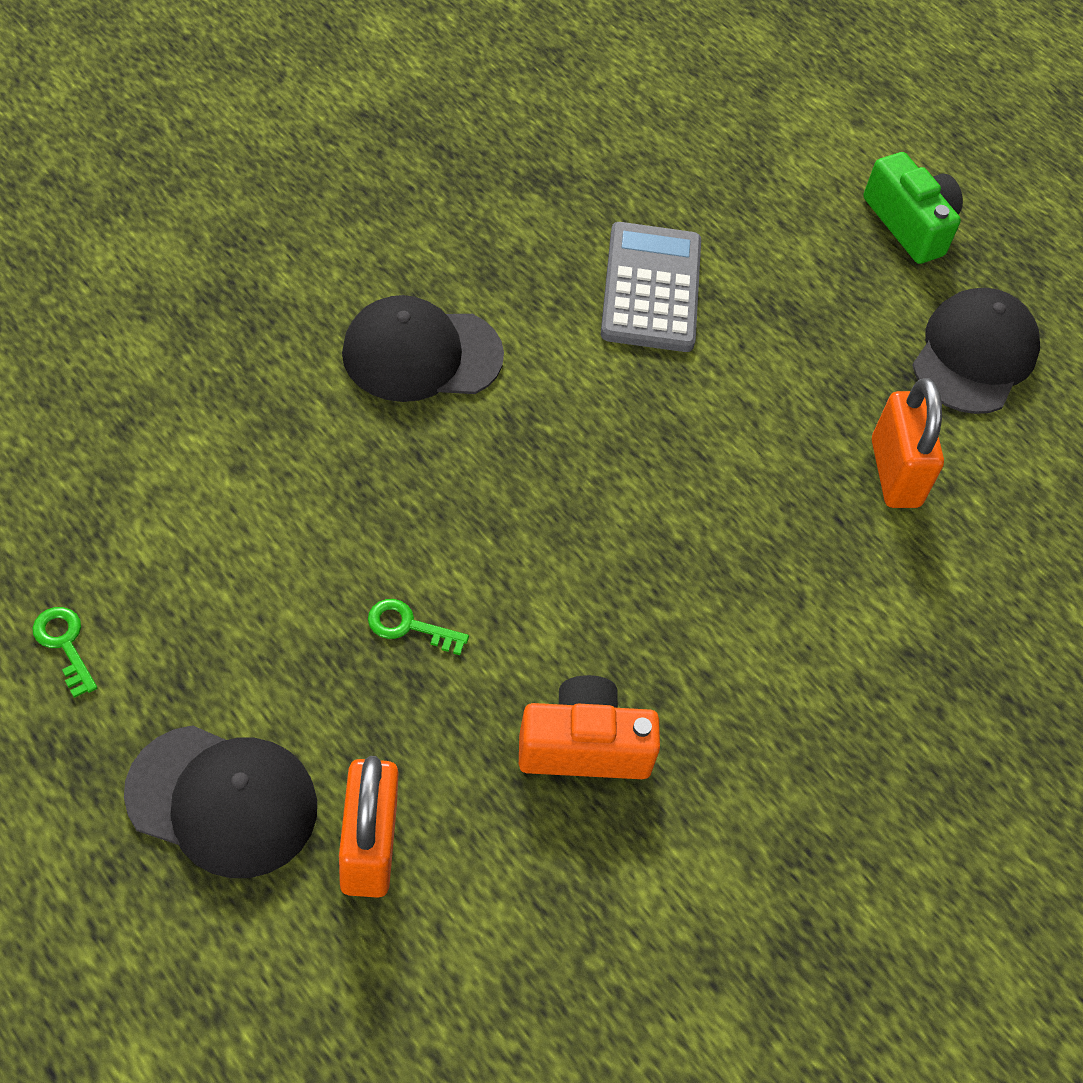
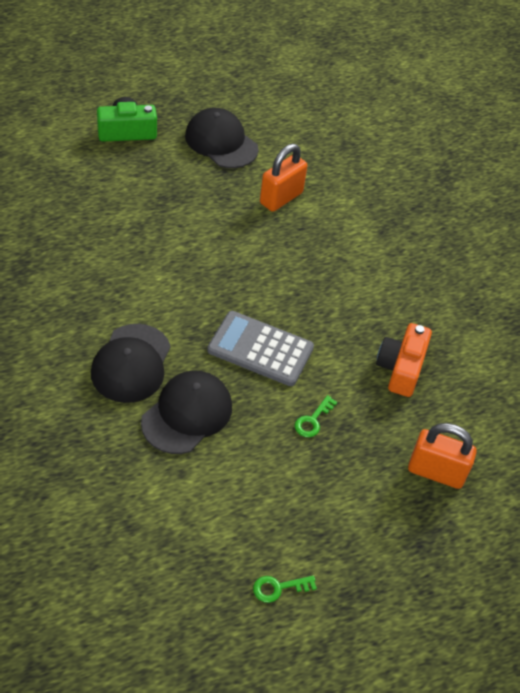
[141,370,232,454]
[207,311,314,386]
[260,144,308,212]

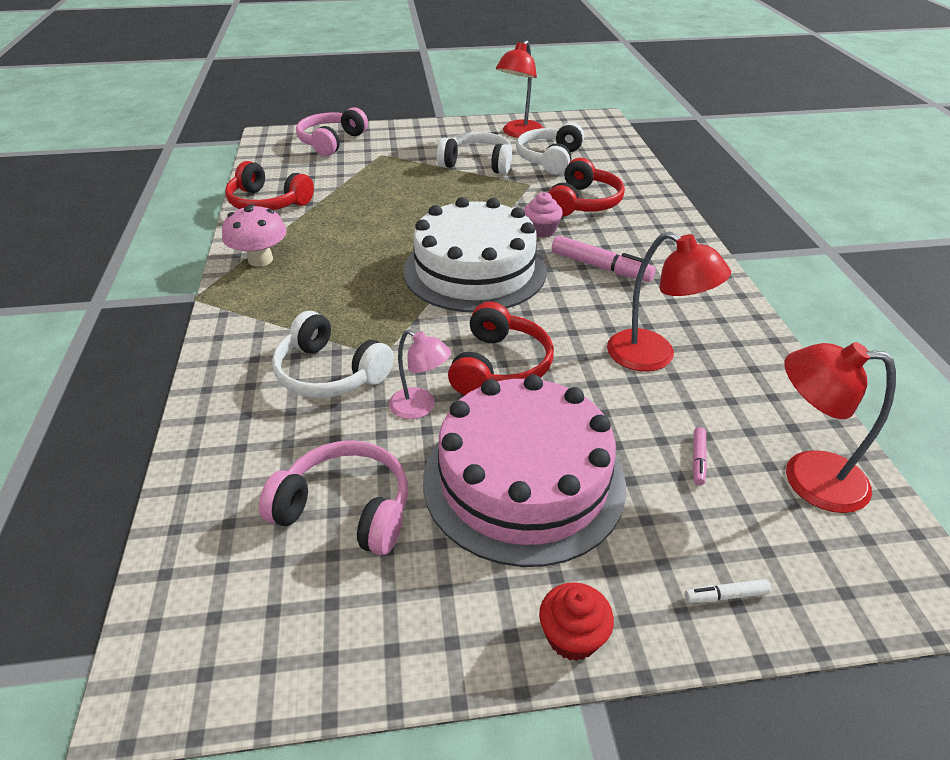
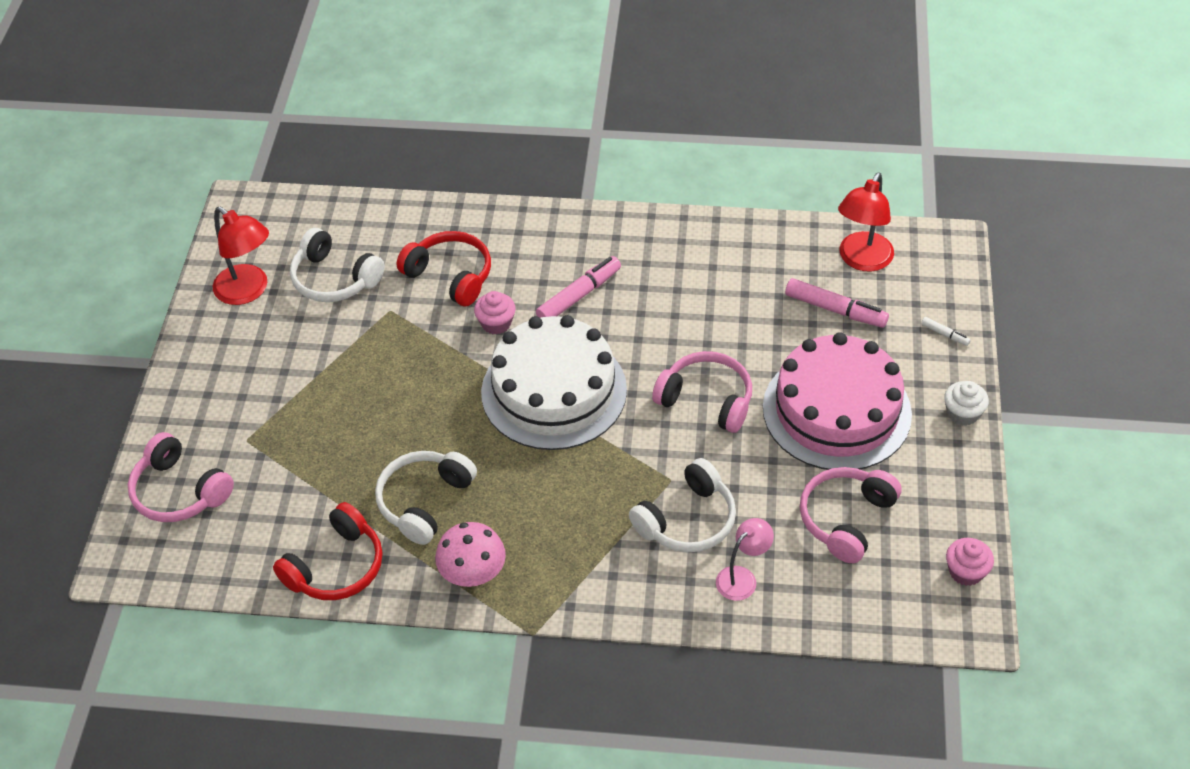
[607,231,731,371] (first image)
[946,538,994,586]
[716,518,774,601]
[375,451,477,545]
[652,351,752,433]
[944,381,989,426]
[921,317,971,346]
[785,278,889,328]

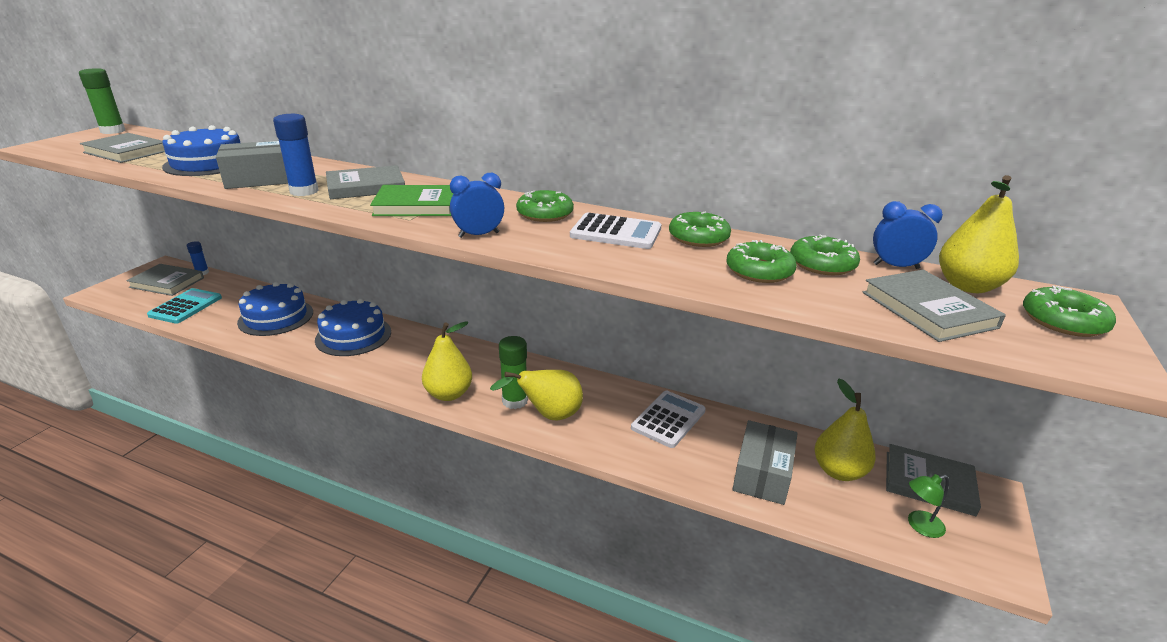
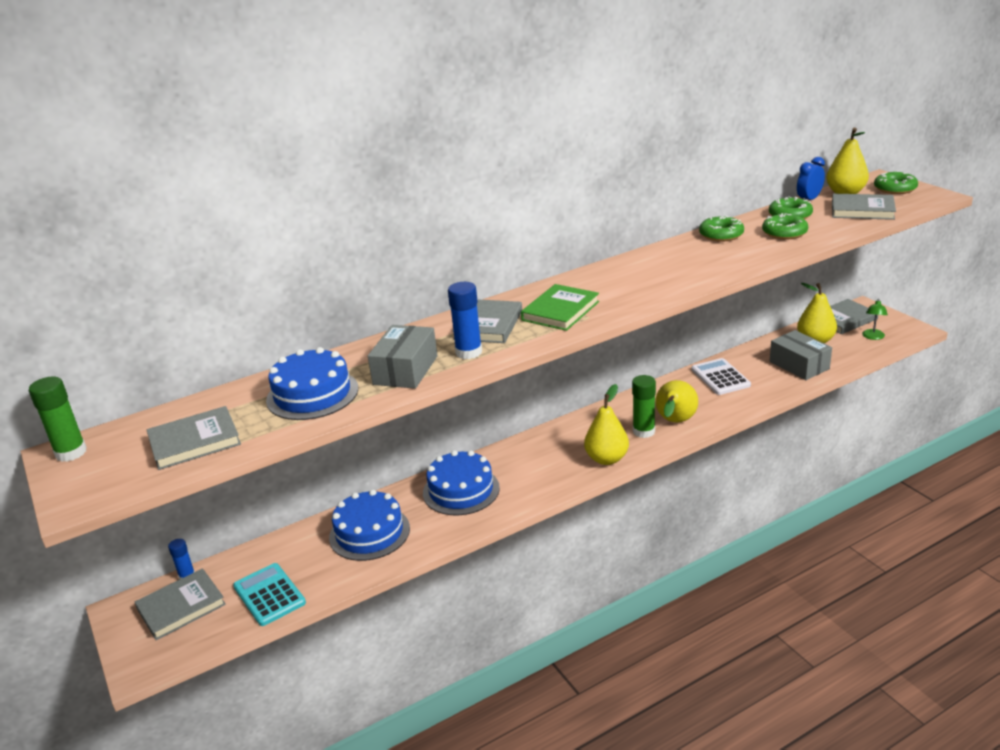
[450,173,504,238] (first image)
[516,190,574,222] (first image)
[570,212,661,249] (first image)

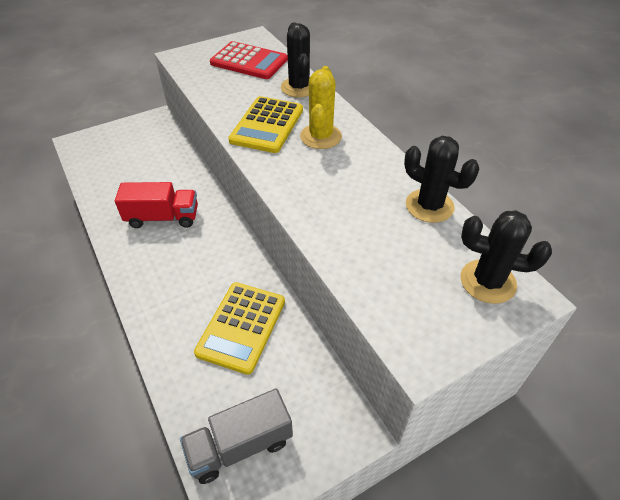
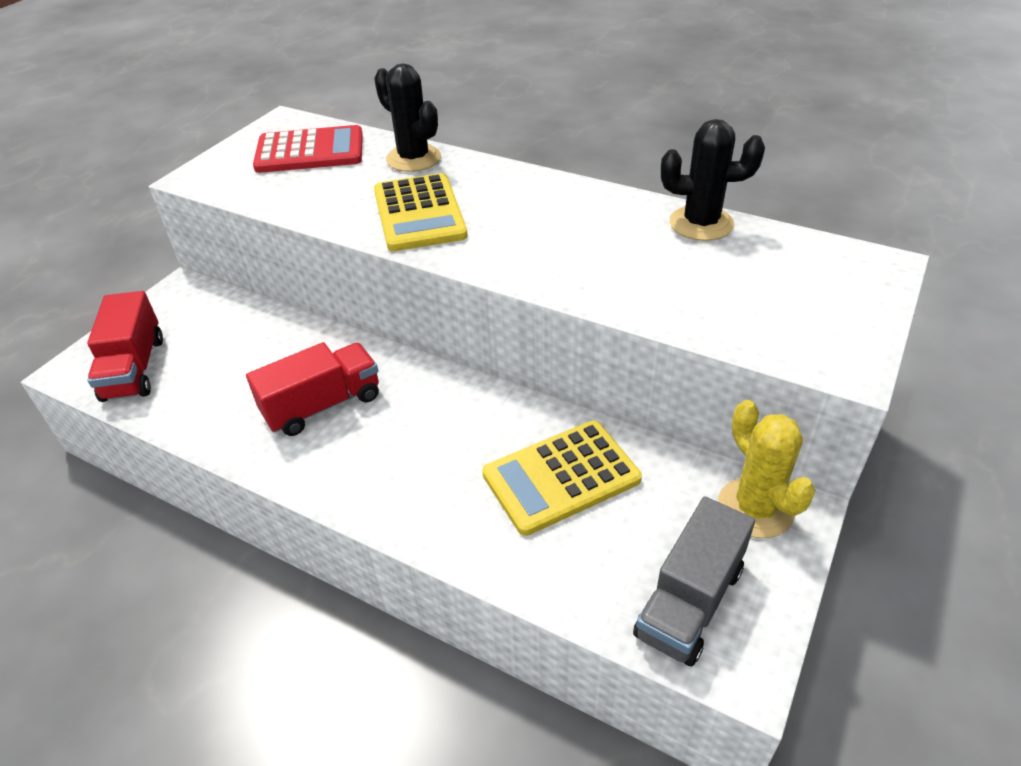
[460,210,552,304] (first image)
[87,291,163,402]
[718,400,816,538]
[482,420,642,536]

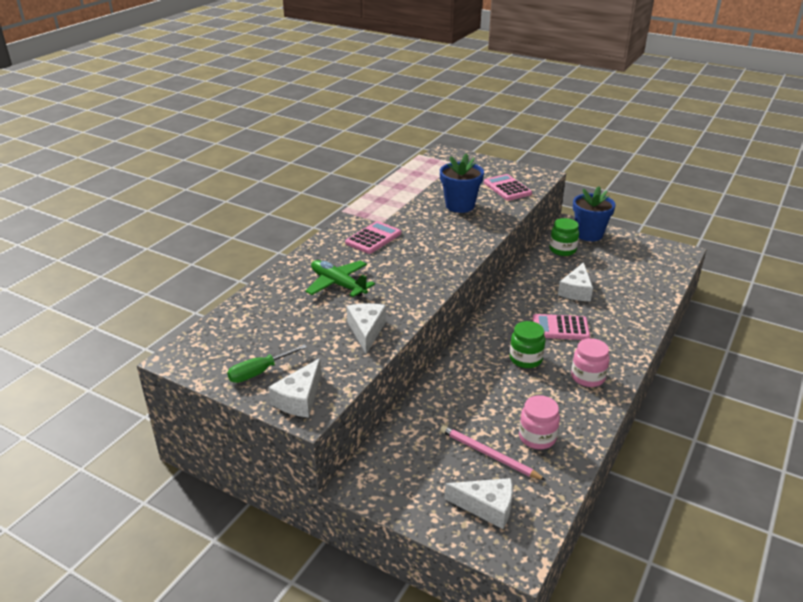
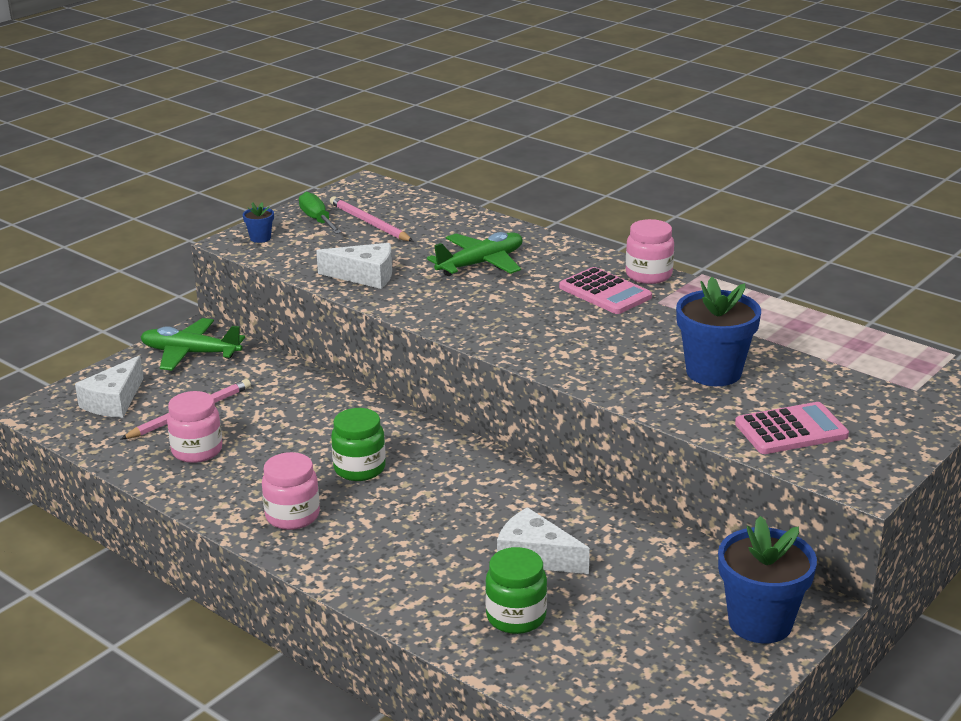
[533,314,590,340] (first image)
[141,318,245,370]
[330,197,413,241]
[626,219,674,284]
[485,547,547,634]
[243,202,274,243]

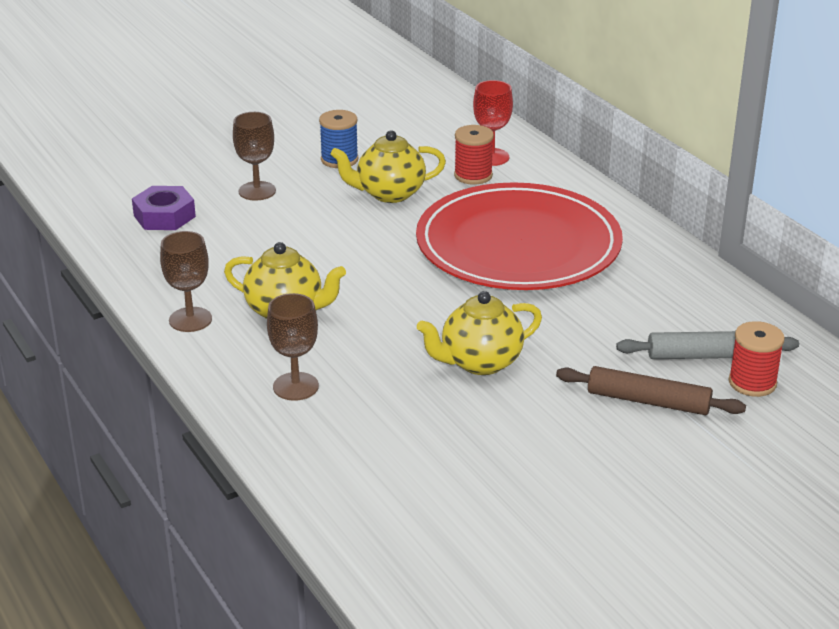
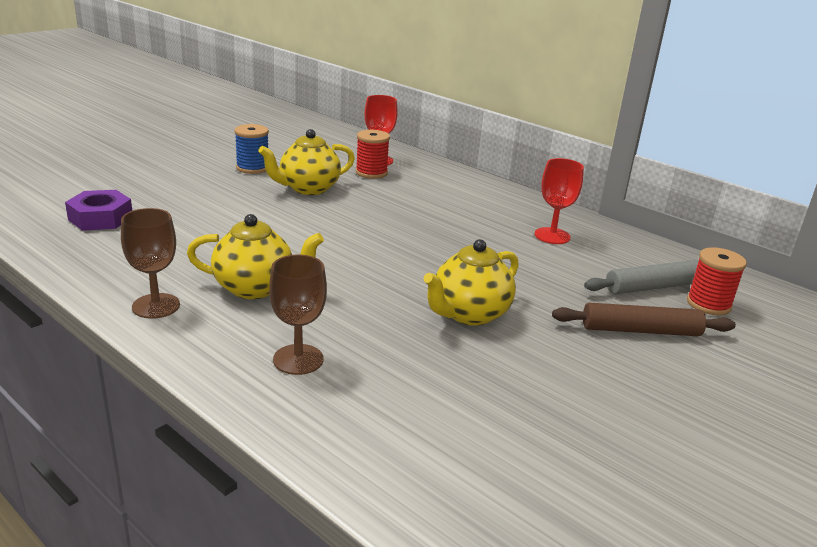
[233,112,276,200] (first image)
[416,182,623,290] (first image)
[535,158,584,244]

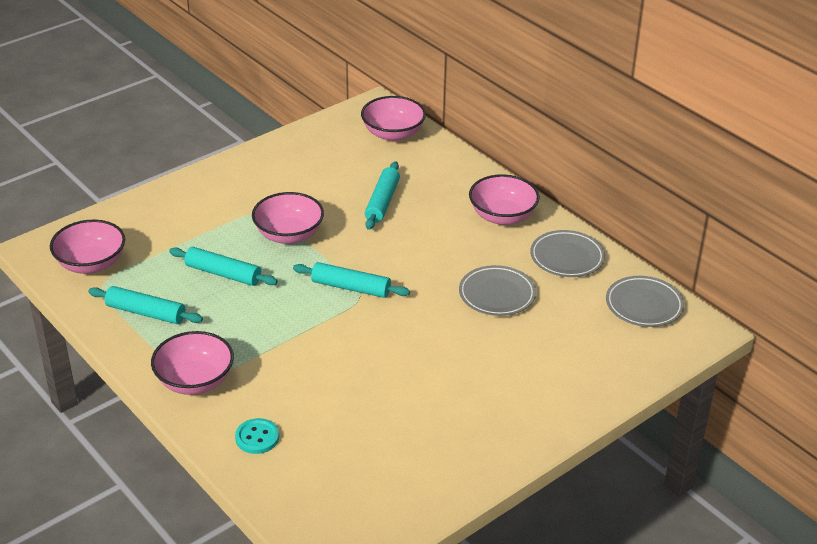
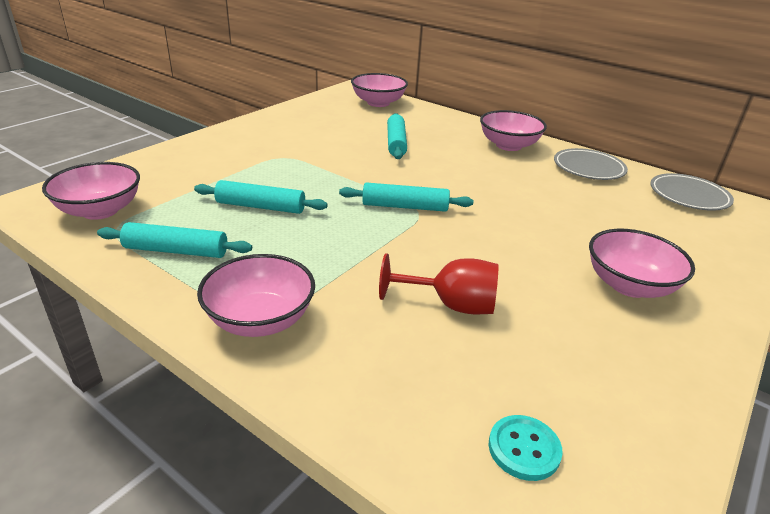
[459,265,536,316] (first image)
[379,253,498,314]
[489,415,563,481]
[589,229,695,298]

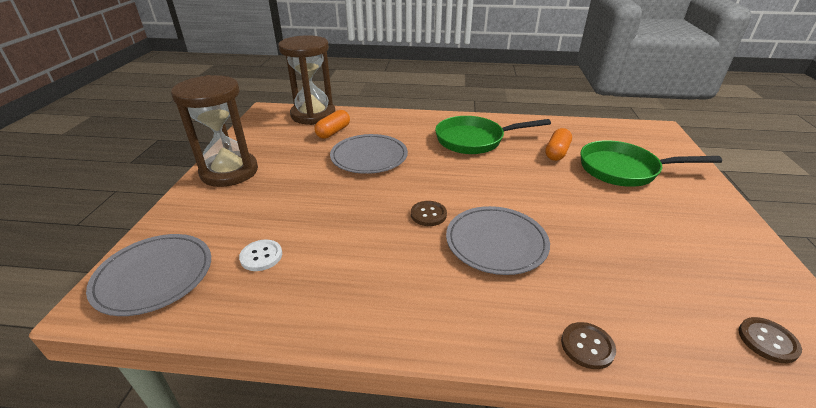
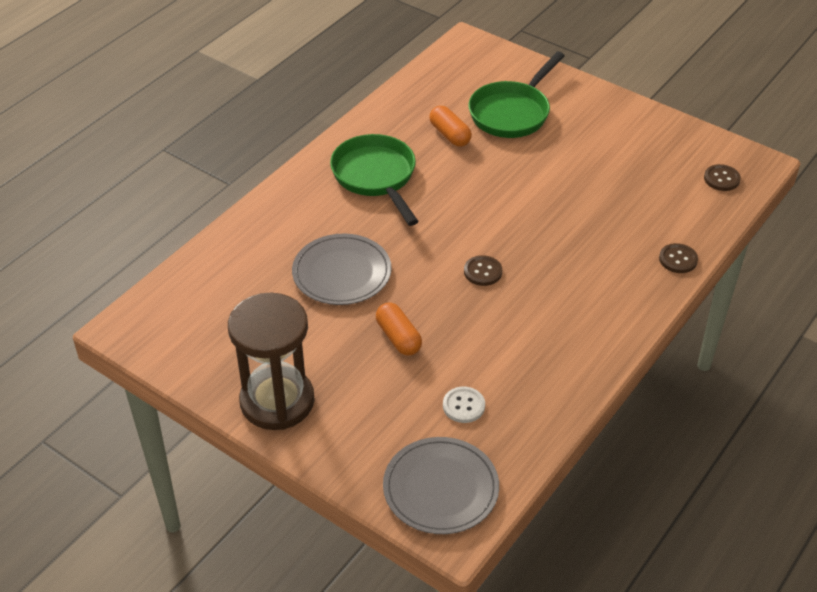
[278,35,335,125] (first image)
[446,206,550,275] (first image)
[376,302,422,356]
[330,134,419,226]

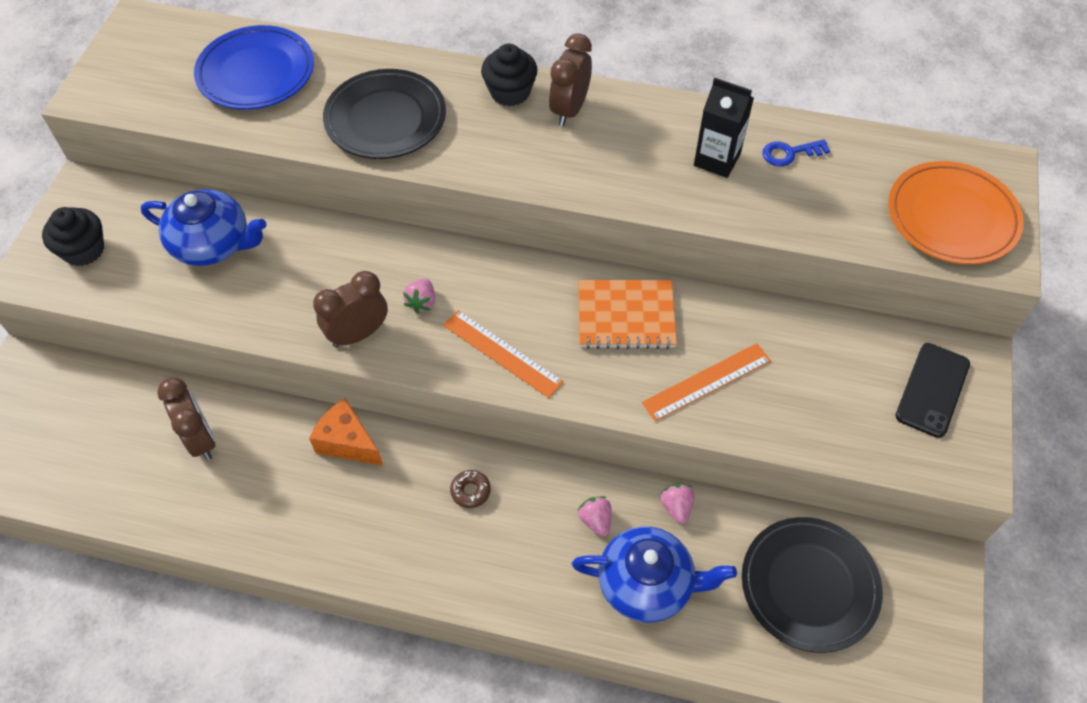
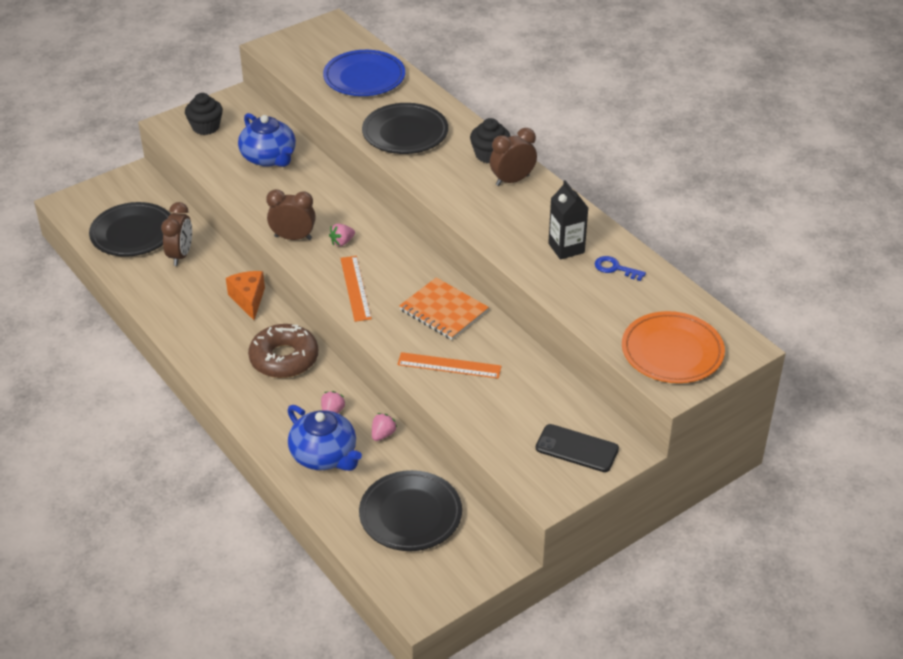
[89,202,170,257]
[536,424,619,472]
[248,324,318,378]

